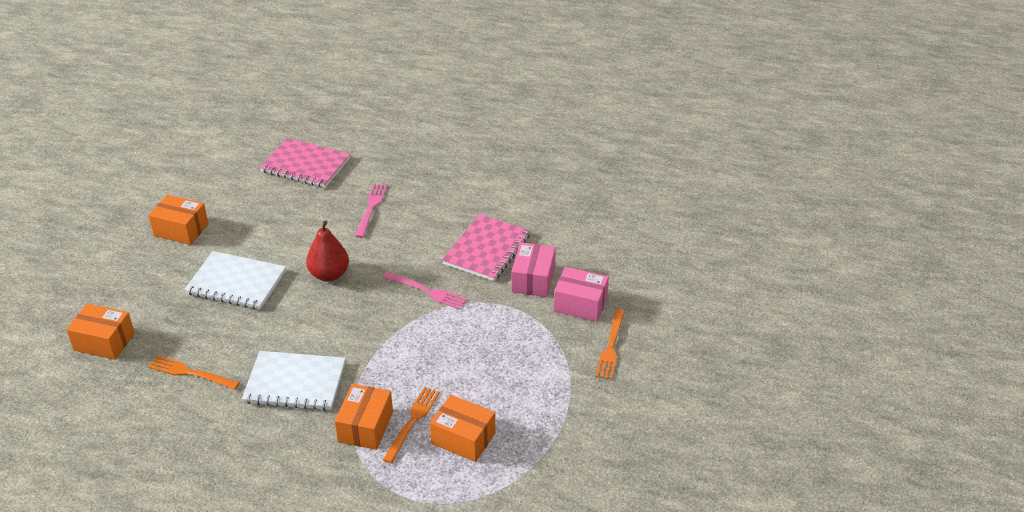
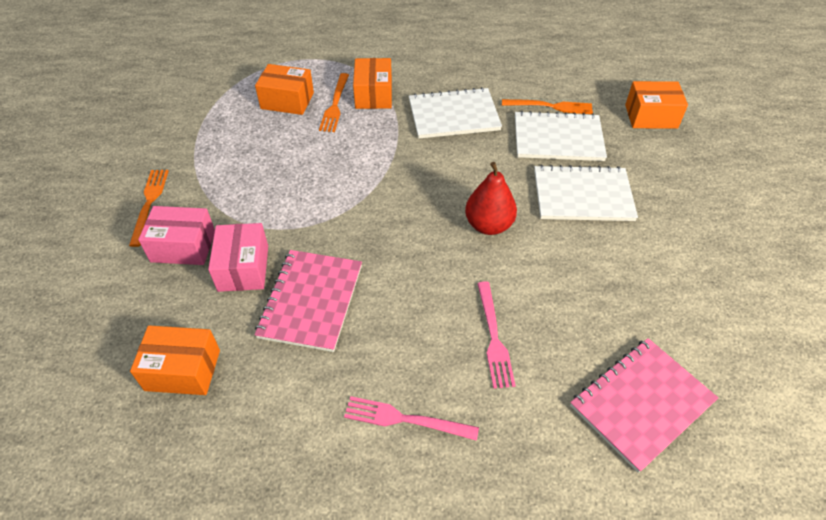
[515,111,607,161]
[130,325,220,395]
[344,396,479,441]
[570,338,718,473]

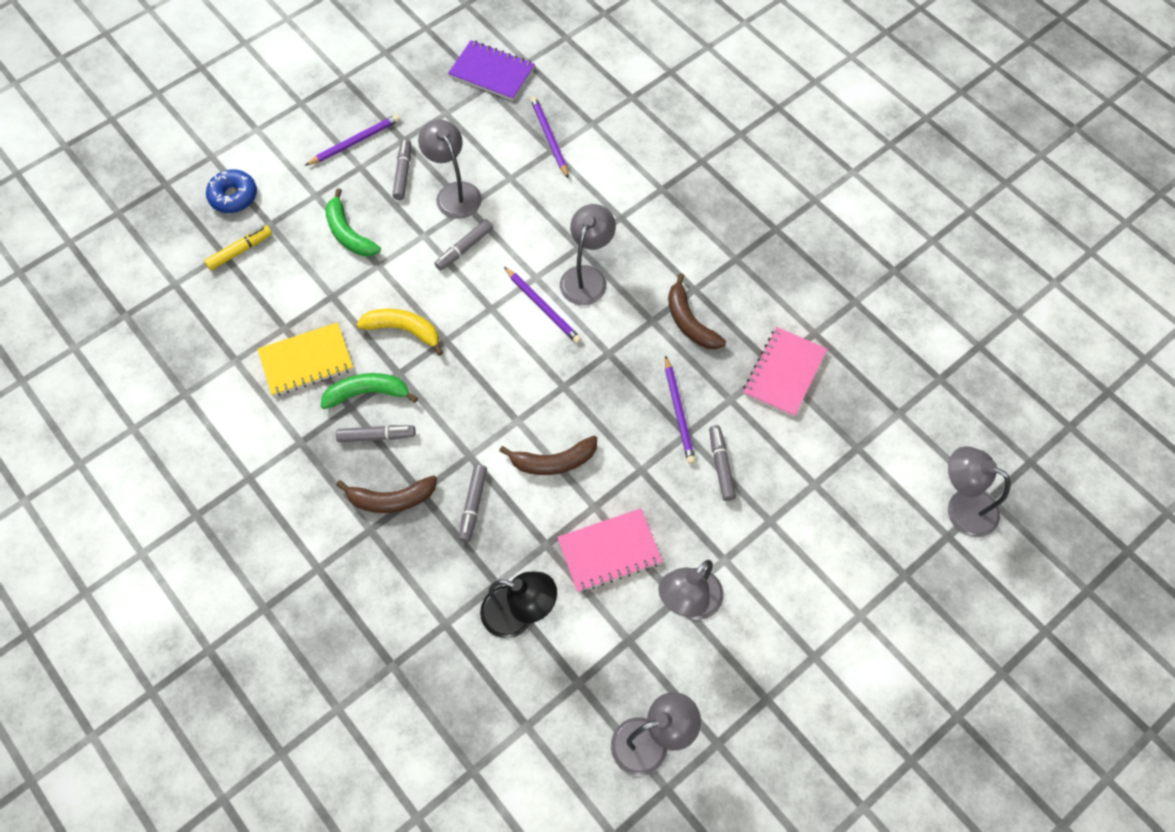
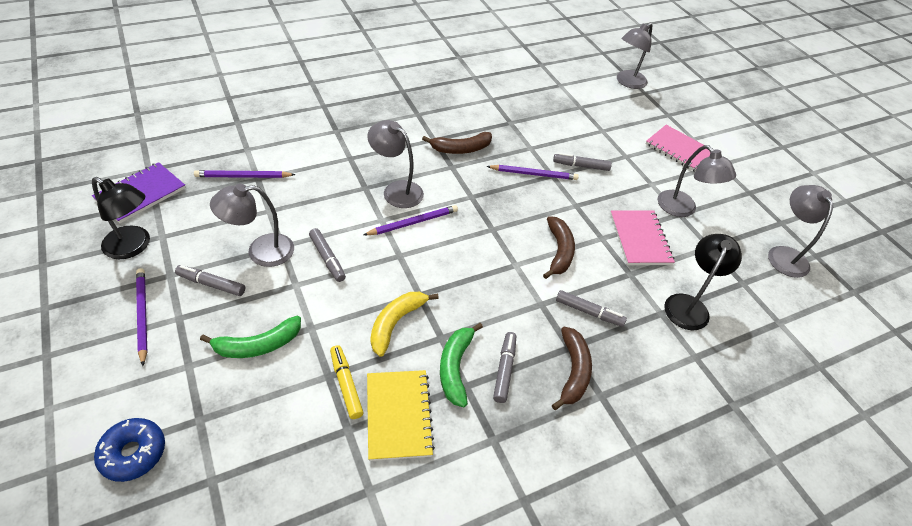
[92,177,150,259]
[330,345,364,419]
[646,125,710,172]

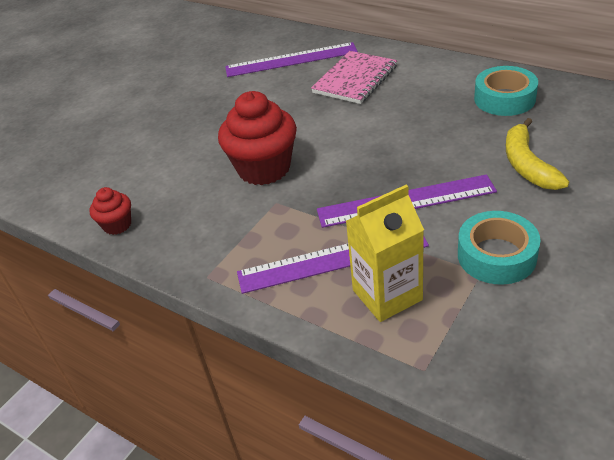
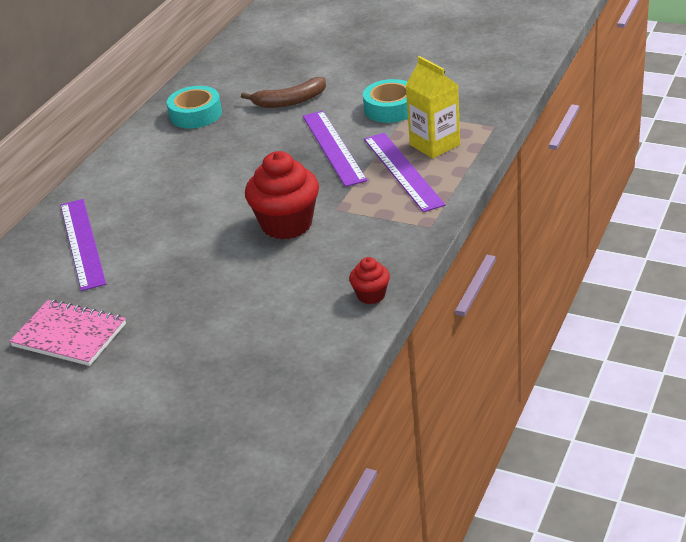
[9,299,126,366]
[241,77,326,108]

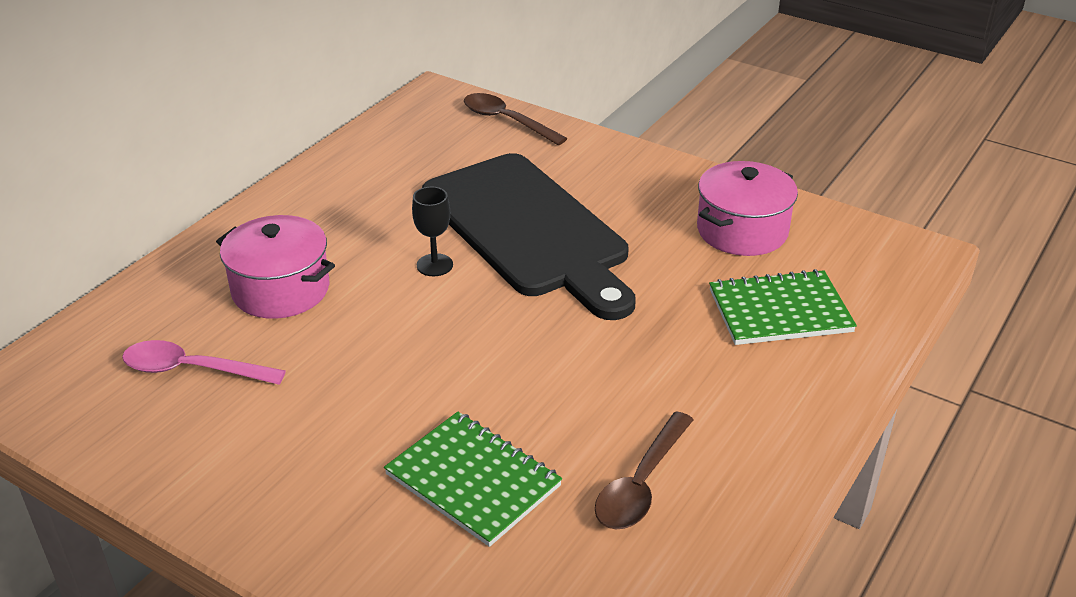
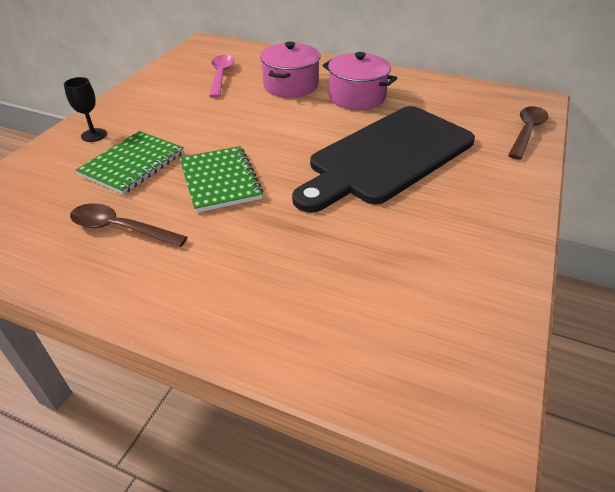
[64,77,107,142]
[322,52,397,110]
[179,146,263,213]

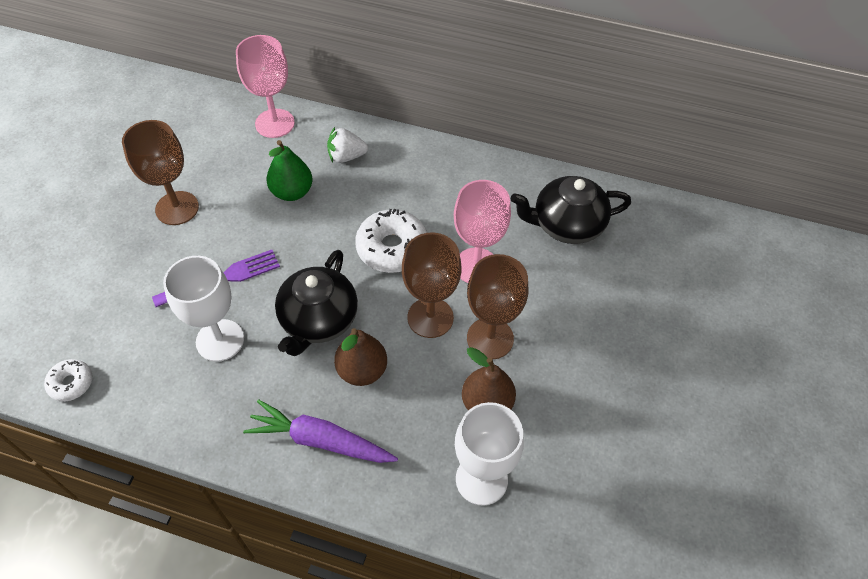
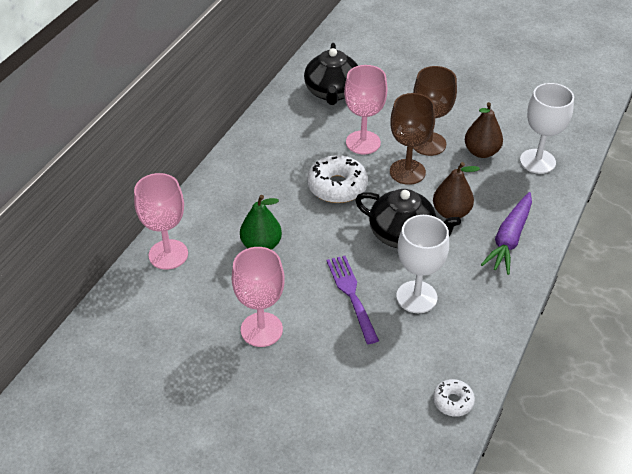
[327,127,368,163] (first image)
[232,247,285,347]

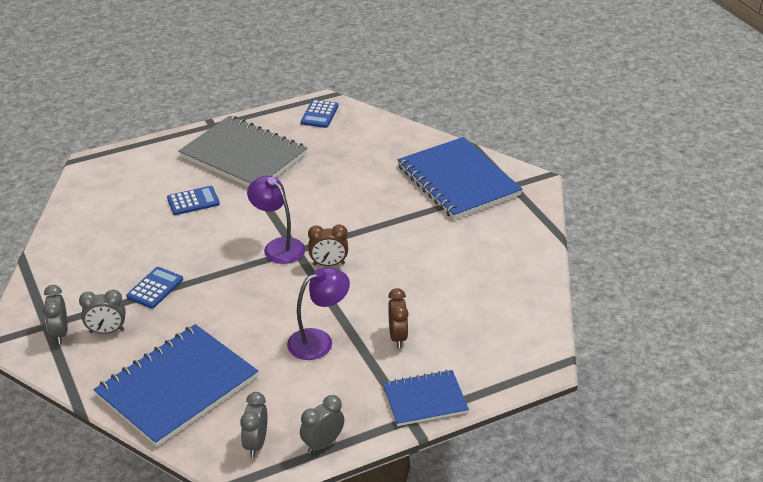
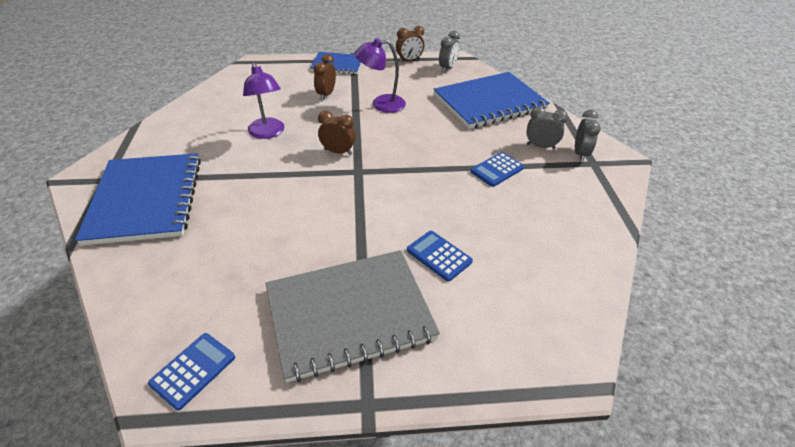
[243,63,285,139]
[396,26,424,63]
[407,231,473,282]
[266,250,440,383]

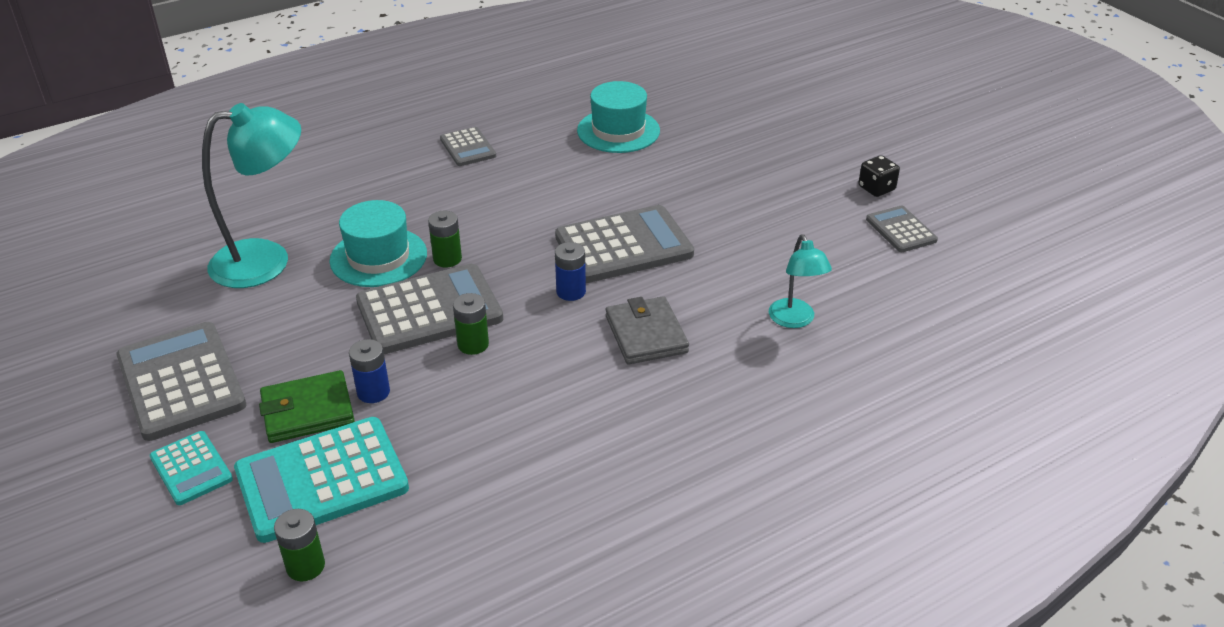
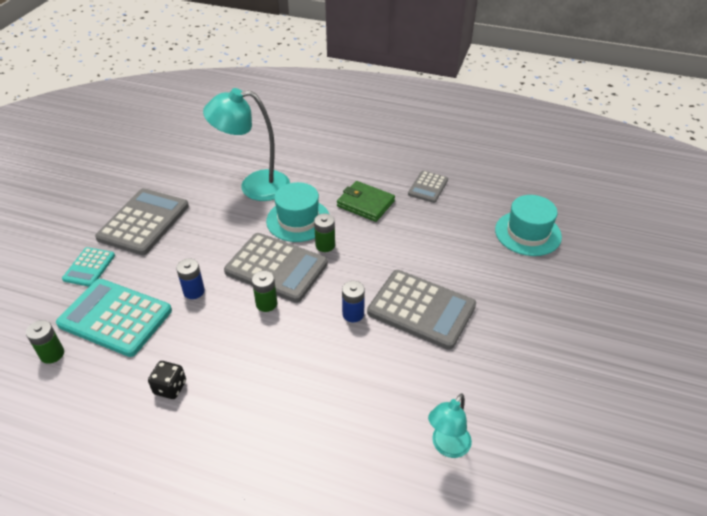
[606,296,689,364] (first image)
[866,205,938,252] (first image)
[337,181,395,222]
[148,361,186,399]
[203,88,290,201]

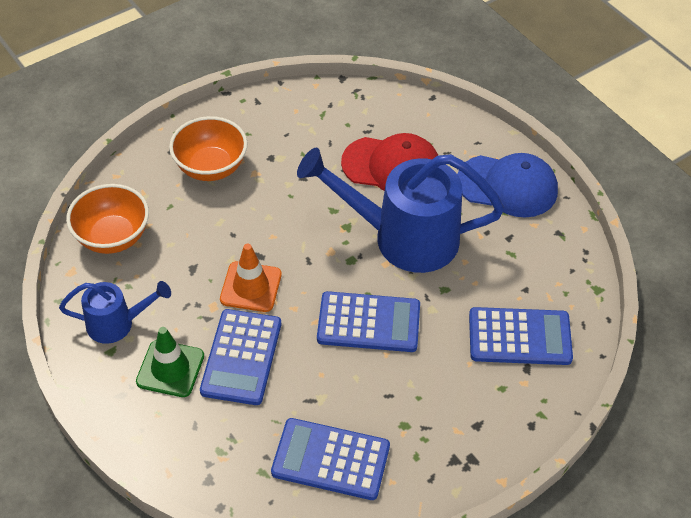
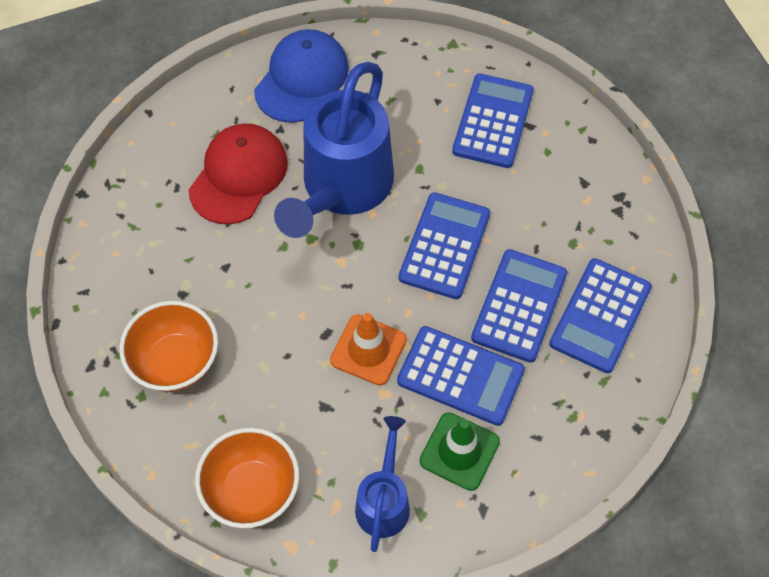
[471,249,567,363]

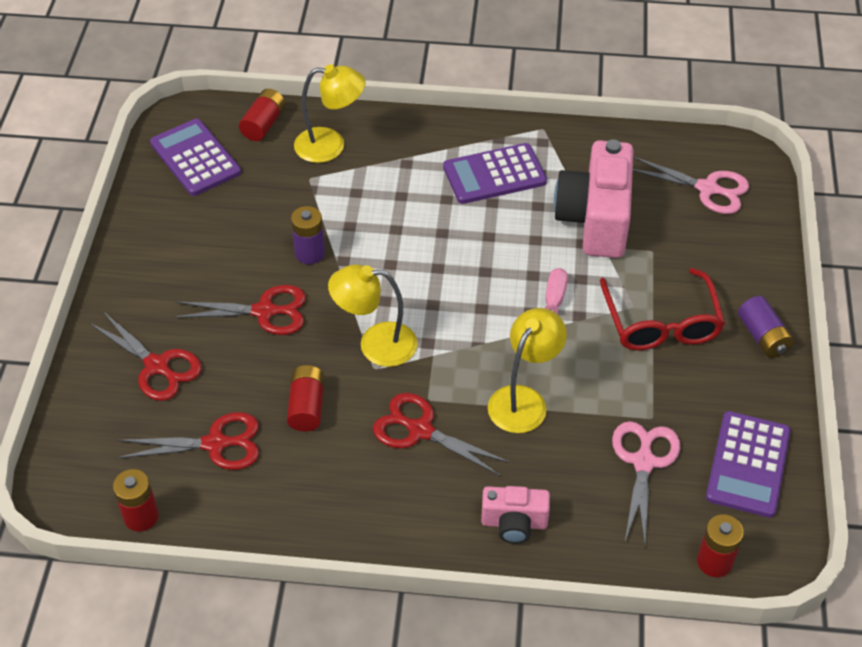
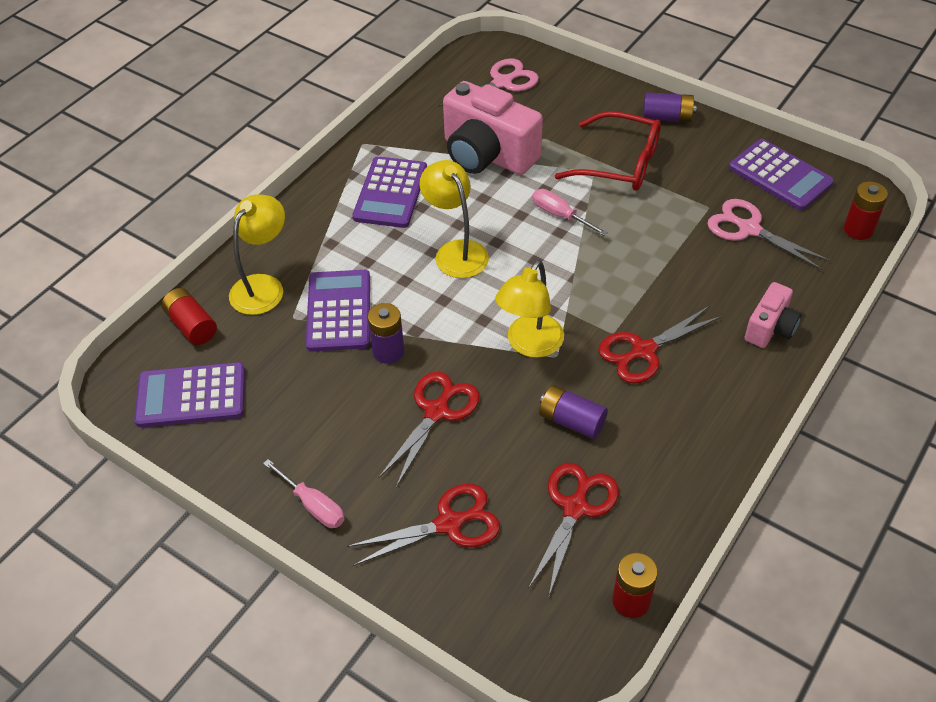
[263,459,345,528]
[306,270,370,352]
[420,160,489,278]
[539,385,608,439]

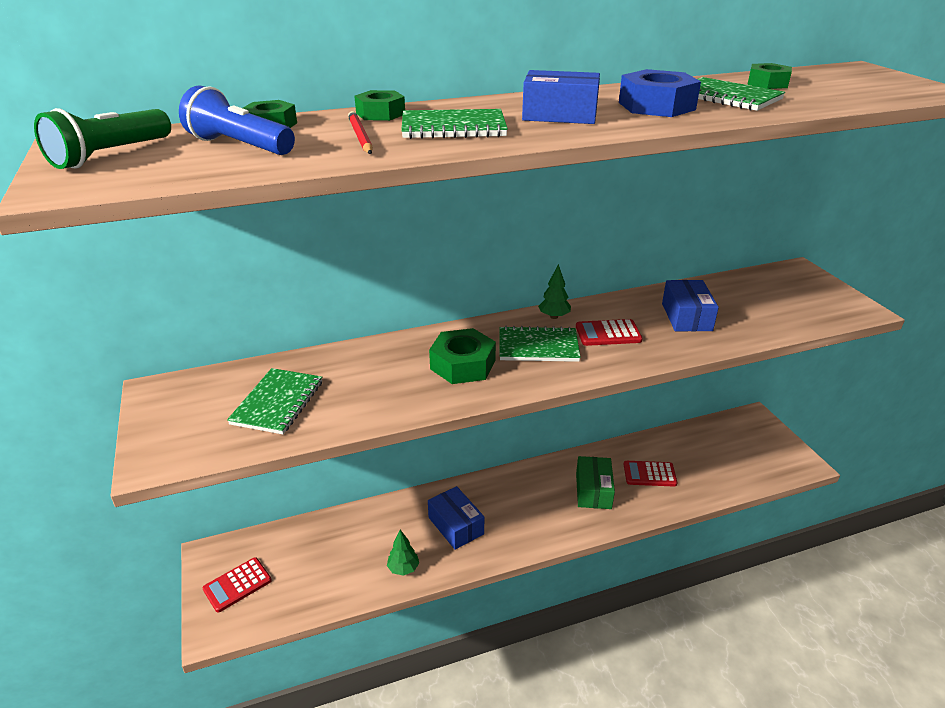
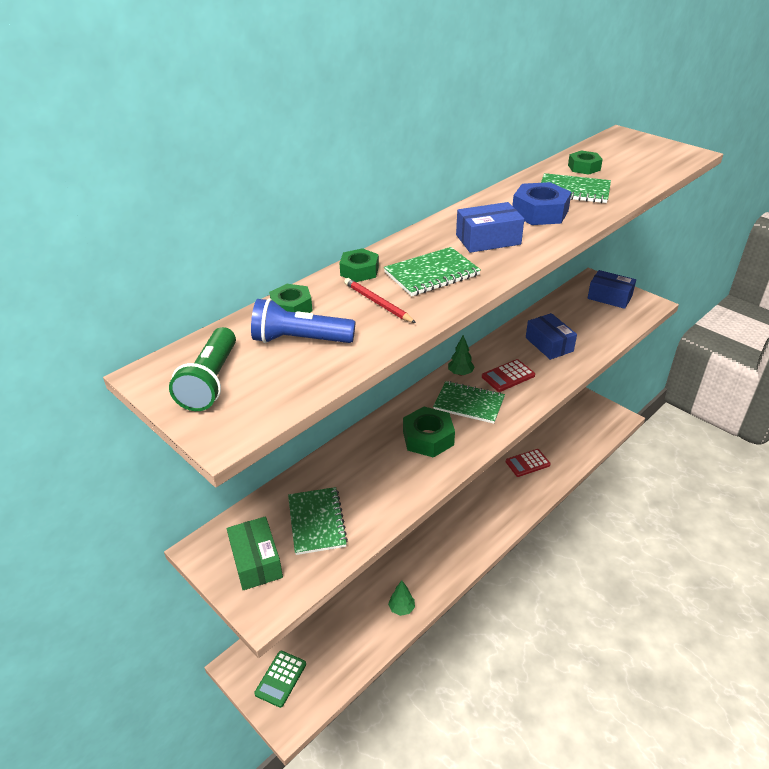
[587,270,636,309]
[227,516,283,590]
[254,651,306,708]
[433,381,505,424]

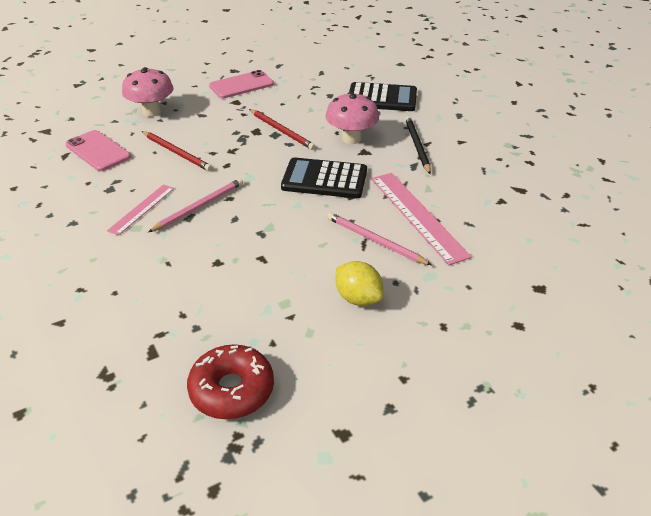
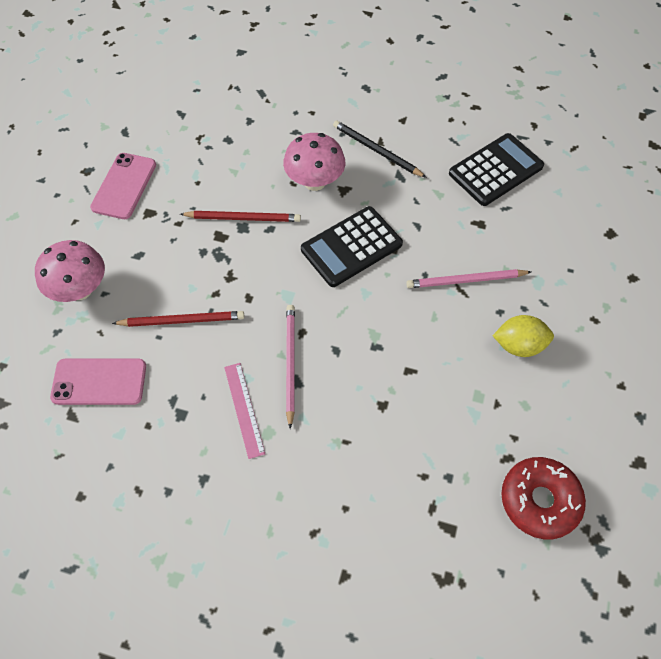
[371,173,472,265] (first image)
[449,133,544,206]

